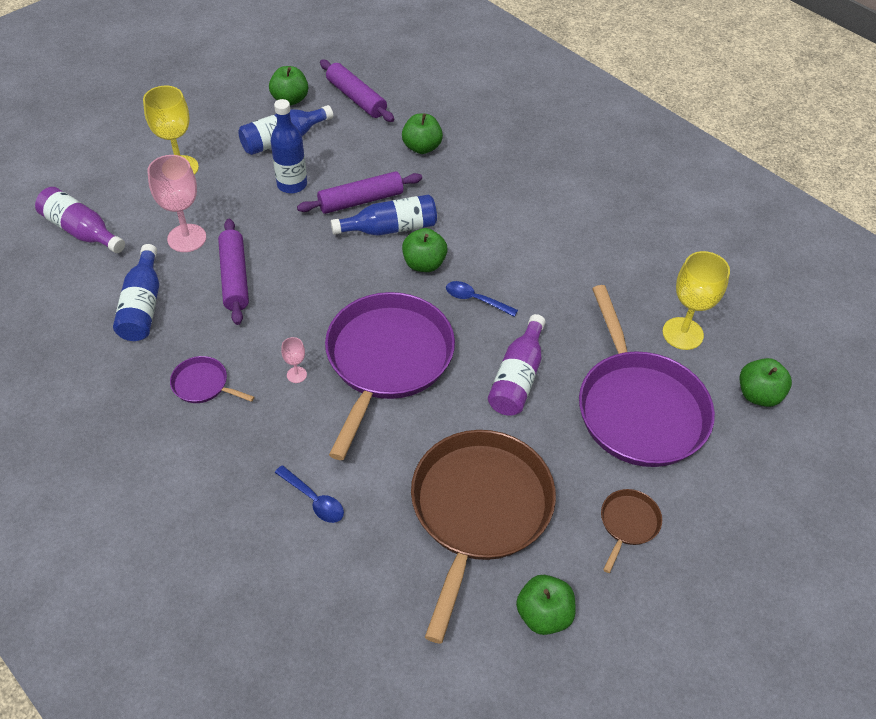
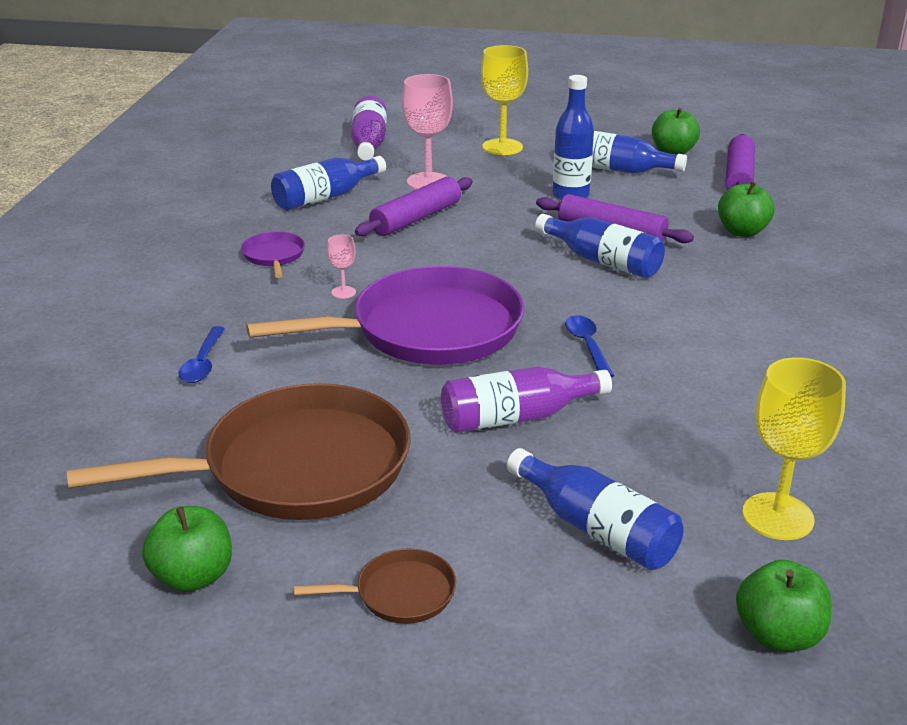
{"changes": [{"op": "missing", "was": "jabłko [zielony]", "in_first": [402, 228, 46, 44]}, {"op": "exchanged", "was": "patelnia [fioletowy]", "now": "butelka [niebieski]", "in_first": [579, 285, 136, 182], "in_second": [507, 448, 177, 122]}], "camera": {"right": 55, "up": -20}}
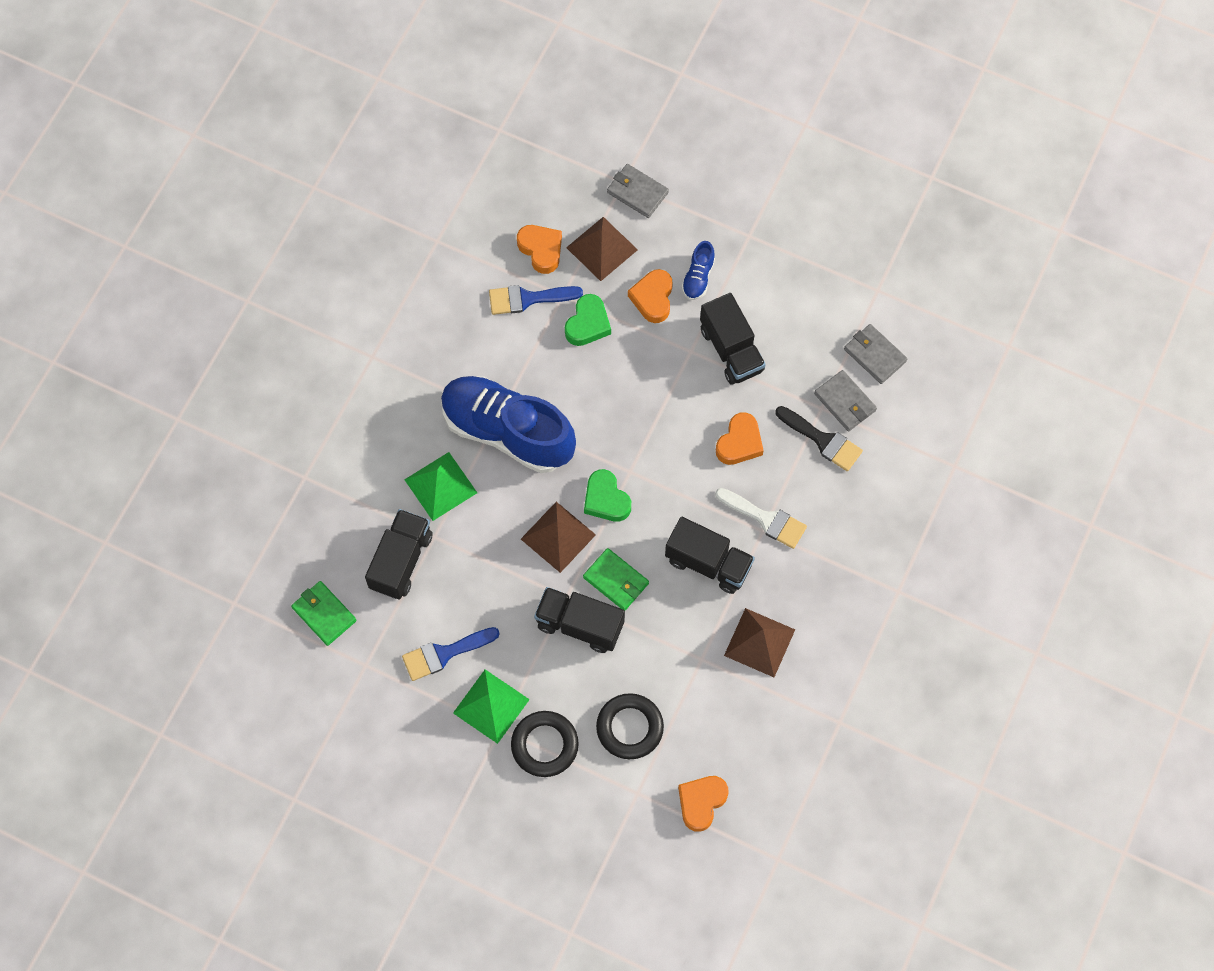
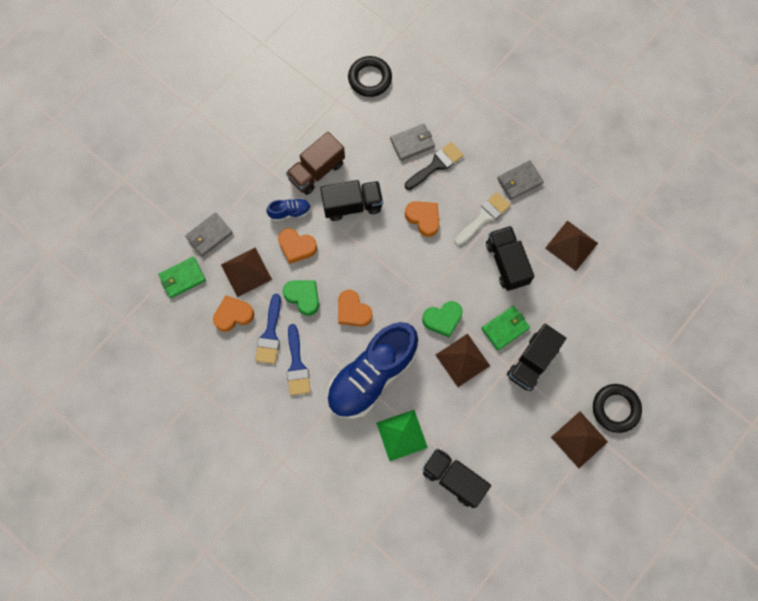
{"changes": [{"op": "relocated", "was": "portfel [zielony]", "in_first": [291, 581, 66, 65], "in_second": [158, 257, 48, 41]}, {"op": "relocated", "was": "pędzel [niebieski]", "in_first": [402, 627, 98, 54], "in_second": [287, 324, 24, 72]}, {"op": "colour", "was": "piramida [zielony]", "now": "piramida [brązowy]", "in_first": [453, 669, 77, 75], "in_second": [551, 411, 57, 57]}, {"op": "relocated", "was": "pierścień [czarny]", "in_first": [596, 693, 68, 66], "in_second": [348, 56, 44, 41]}, {"op": "spun", "was": "ciężarówka [czarny]", "in_first": [665, 517, 90, 77], "in_second": [486, 226, 48, 65], "clockwise": -60}, {"op": "relocated", "was": "serce [pomarańczowy]", "in_first": [678, 776, 51, 56], "in_second": [338, 290, 34, 37]}, {"op": "spun", "was": "but [niebieski]", "in_first": [681, 241, 34, 59], "in_second": [267, 198, 44, 23], "clockwise": -45}, {"op": "relocated", "was": "portfel [szary]", "in_first": [844, 324, 63, 60], "in_second": [497, 160, 47, 40]}, {"op": "appeared", "now": "ciężarówka [brązowy]", "in_second": [286, 132, 59, 63]}], "camera": {"right": -75, "up": 5}}
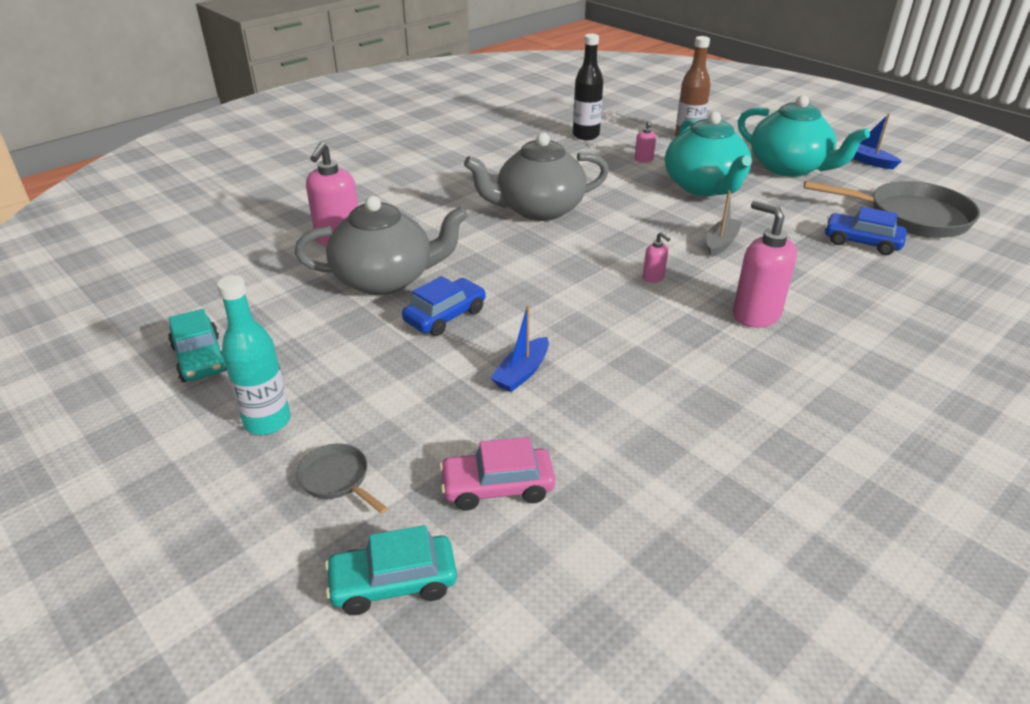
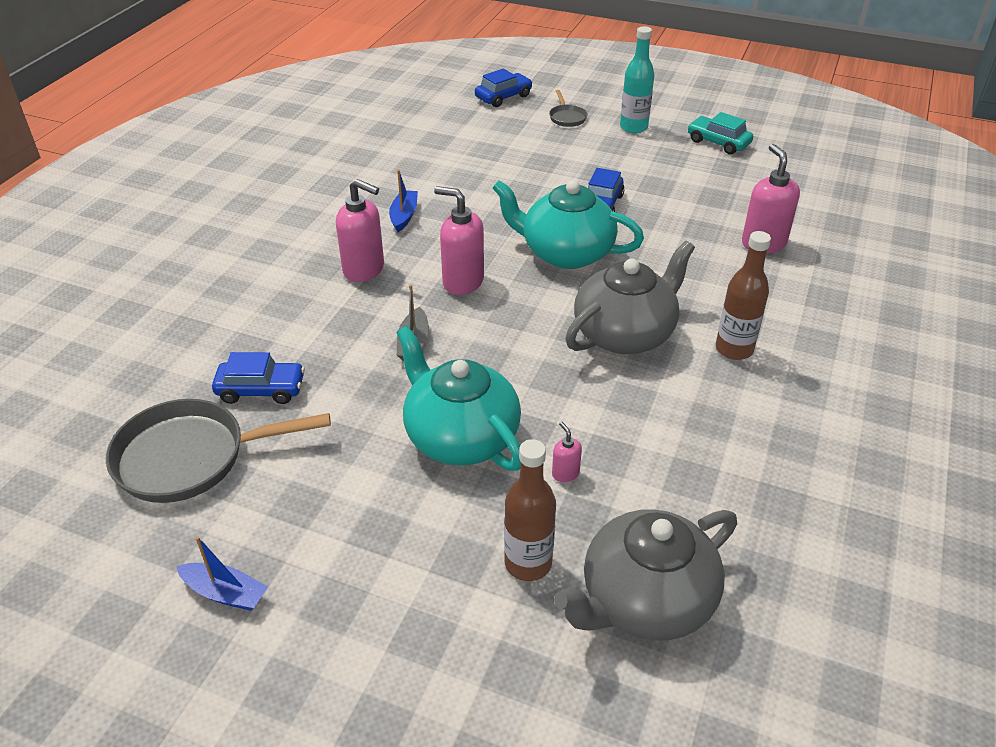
{"changes": [{"op": "relocated", "was": "imbryk [szary]", "in_first": [295, 196, 173, 99], "in_second": [554, 509, 183, 132]}, {"op": "spun", "was": "patelnia [szary]", "in_first": [297, 443, 90, 71], "in_second": [549, 90, 39, 37], "clockwise": 60}, {"op": "colour", "was": "samochód [turkusowy]", "now": "samochód [niebieski]", "in_first": [325, 525, 132, 90], "in_second": [475, 68, 58, 39]}, {"op": "missing", "was": "samochód [różowy]", "in_first": [439, 437, 116, 74]}, {"op": "relocated", "was": "łódka [niebieski]", "in_first": [490, 305, 59, 87], "in_second": [389, 170, 29, 62]}, {"op": "missing", "was": "butelka [czarny]", "in_first": [573, 34, 30, 106]}, {"op": "size", "was": "dozownik mydła [różowy]", "in_first": [643, 232, 27, 51], "in_second": [434, 186, 50, 109], "ratio": 2.11}, {"op": "relocated", "was": "imbryk [turkusowy]", "in_first": [738, 95, 132, 82], "in_second": [492, 180, 152, 89]}, {"op": "appeared", "now": "butelka [brązowy]", "in_second": [716, 231, 55, 129]}], "camera": {"right": 155, "up": 5}}
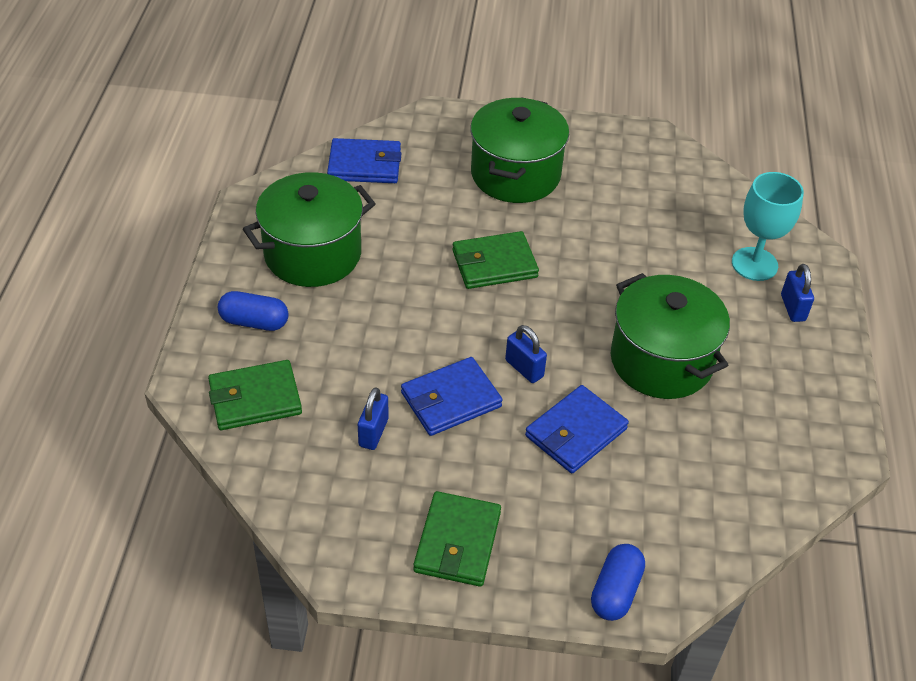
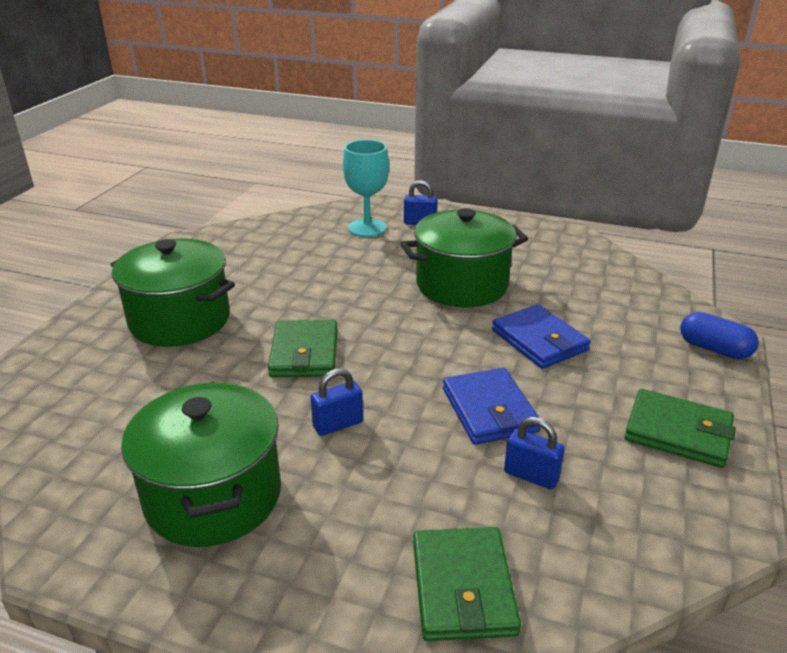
{"changes": [{"op": "missing", "was": "kapsułka [niebieski]", "in_first": [218, 291, 71, 40]}, {"op": "missing", "was": "portfel [niebieski]", "in_first": [327, 138, 75, 45]}, {"op": "relocated", "was": "kłódka [niebieski]", "in_first": [505, 325, 42, 58], "in_second": [310, 368, 53, 68]}], "camera": {"right": -75, "up": -15}}
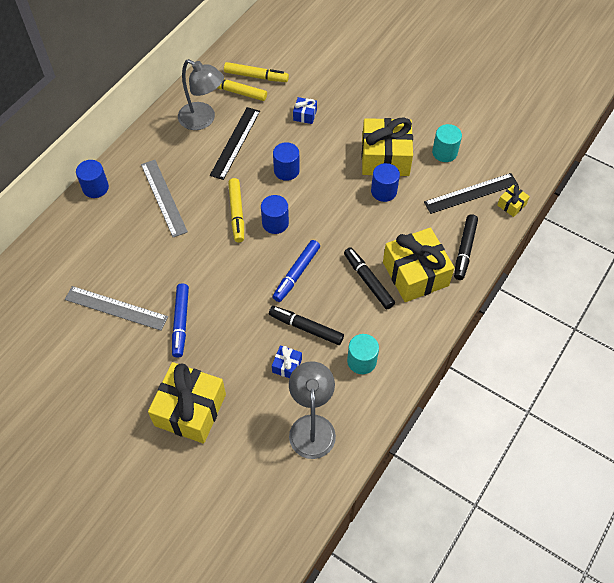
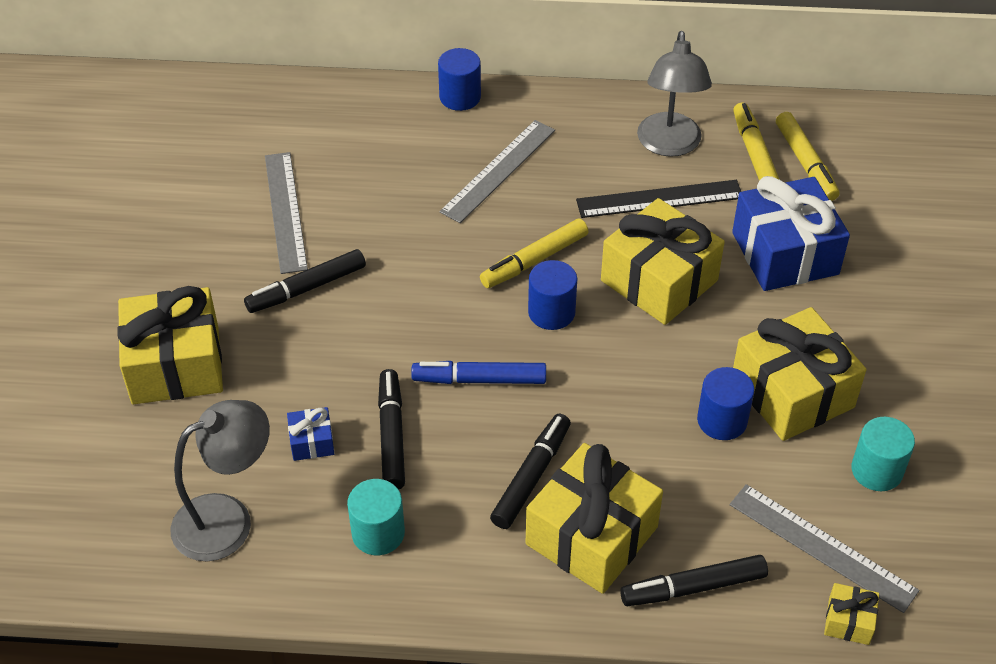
{"changes": [{"op": "colour", "was": "flamaster [niebieski]", "now": "flamaster [czarny]", "in_first": [172, 284, 17, 73], "in_second": [244, 249, 122, 64]}, {"op": "exchanged", "was": "walec [niebieski]", "now": "prezent [żółty]", "in_first": [273, 142, 27, 39], "in_second": [601, 198, 124, 127]}, {"op": "size", "was": "prezent [niebieski]", "in_first": [293, 97, 24, 27], "in_second": [732, 176, 118, 115], "ratio": 2.28}, {"op": "colour", "was": "linijka [czarny]", "now": "linijka [szary]", "in_first": [424, 173, 94, 41], "in_second": [730, 484, 189, 129]}], "camera": {"right": 60, "up": -10}}
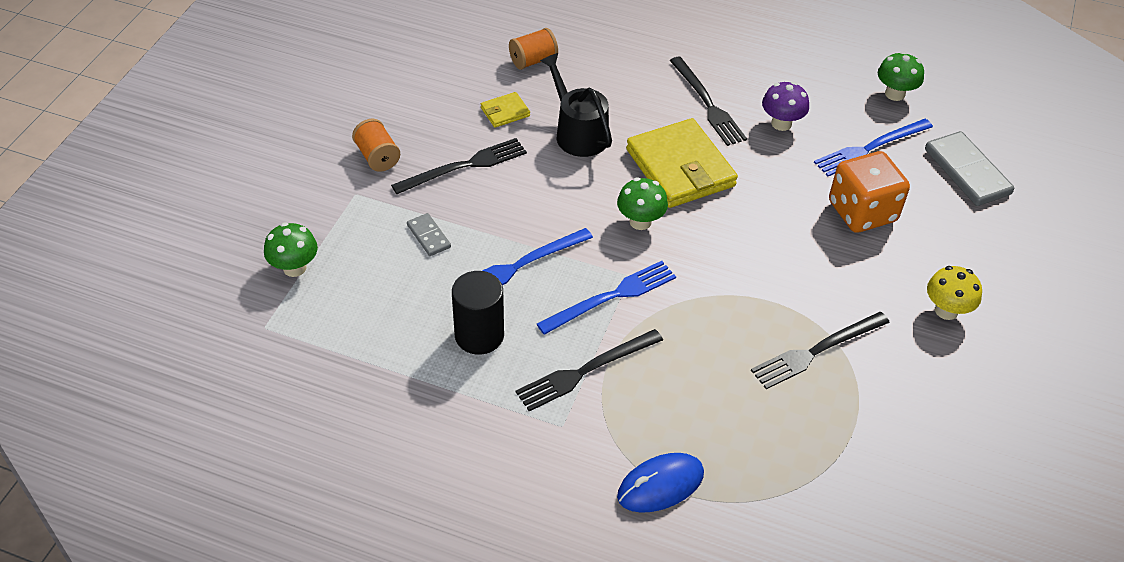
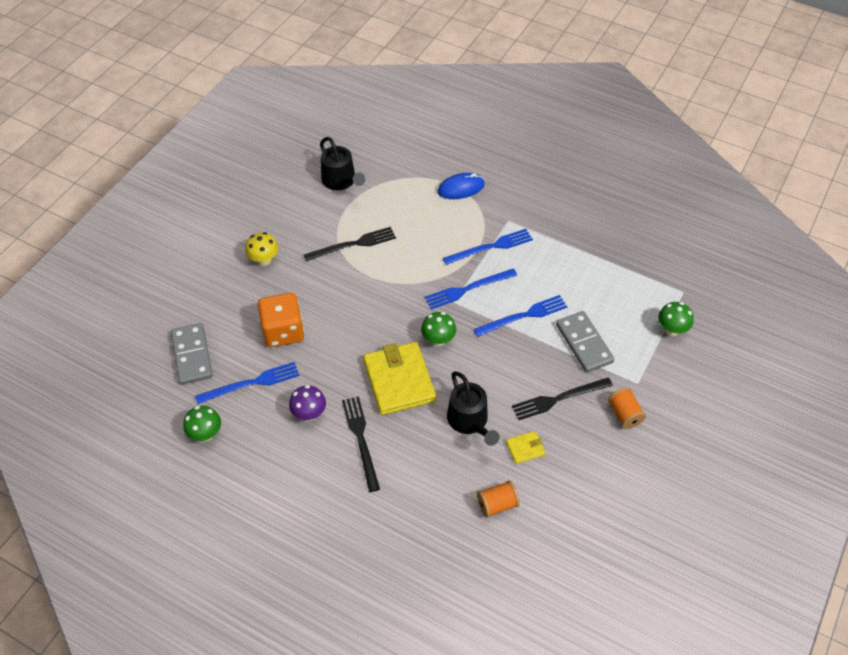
{"changes": [{"op": "size", "was": "kostka domina [szary]", "in_first": [407, 213, 44, 43], "in_second": [556, 311, 58, 62], "ratio": 1.9}, {"op": "missing", "was": "walec [czarny]", "in_first": [452, 271, 52, 84]}, {"op": "colour", "was": "widelec [czarny]", "now": "widelec [niebieski]", "in_first": [515, 329, 148, 82], "in_second": [443, 229, 90, 36]}, {"op": "appeared", "now": "konewka [czarny]", "in_second": [320, 137, 45, 53]}], "camera": {"right": -170, "up": 5}}
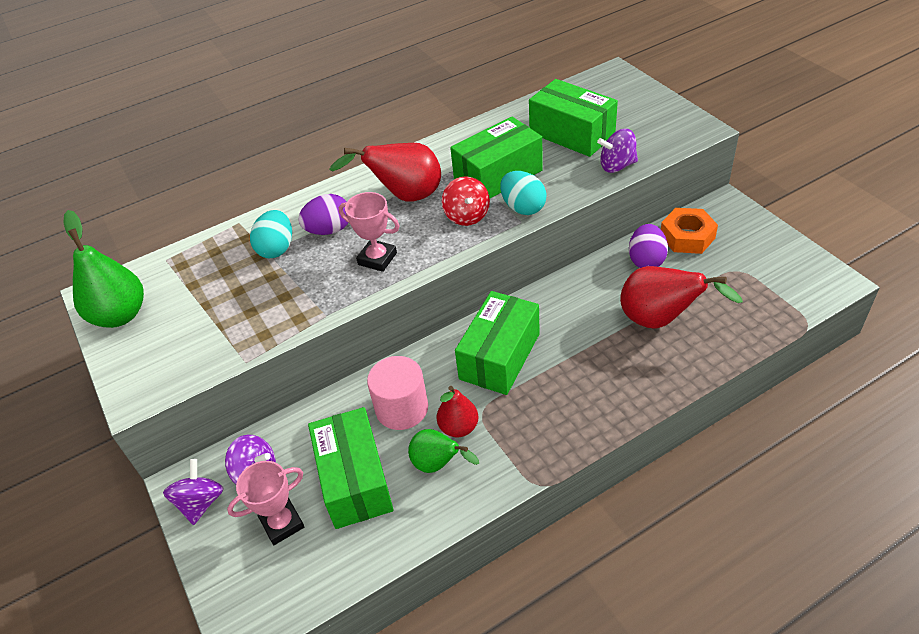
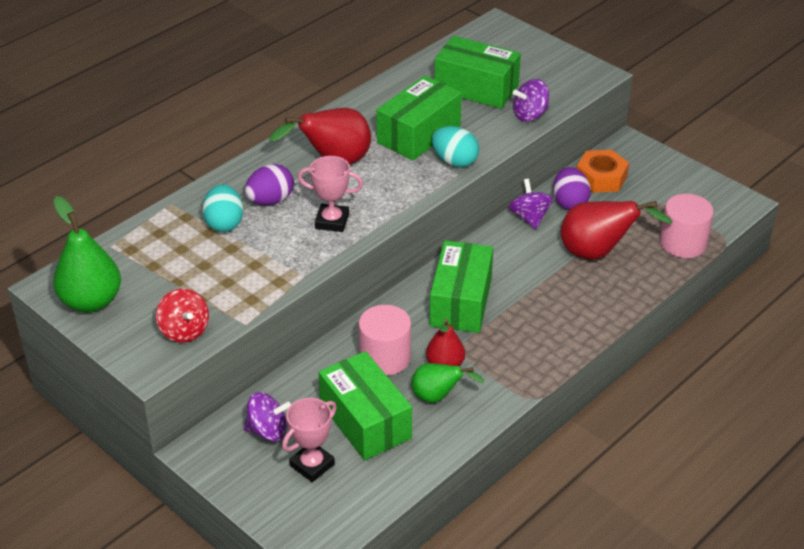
{"changes": [{"op": "relocated", "was": "bączek [fioletowy]", "in_first": [163, 459, 61, 66], "in_second": [508, 179, 45, 50]}, {"op": "relocated", "was": "bączek [czerwony]", "in_first": [442, 176, 48, 50], "in_second": [156, 289, 53, 54]}, {"op": "appeared", "now": "walec [różowy]", "in_second": [660, 194, 54, 64]}], "camera": {"right": -20, "up": -5}}
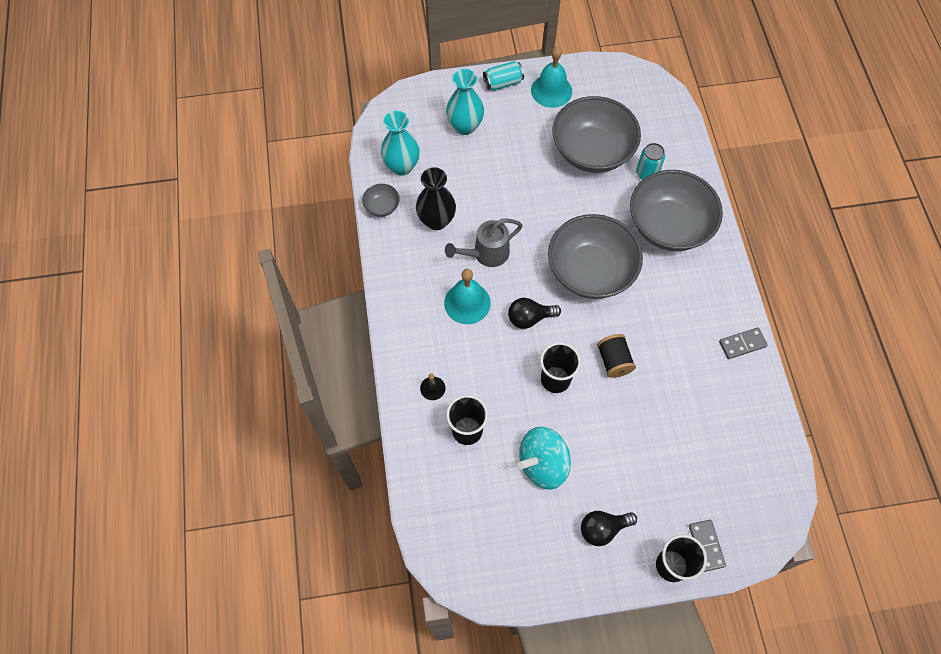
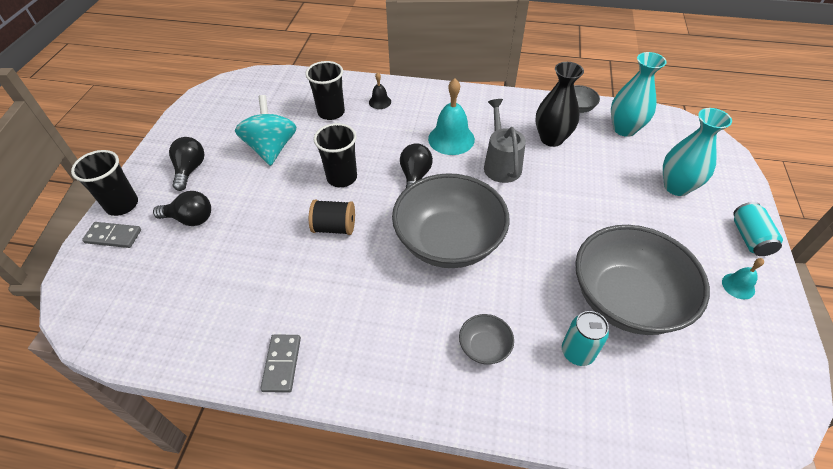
{"changes": [{"op": "size", "was": "dzwonek [turkusowy]", "in_first": [531, 47, 41, 61], "in_second": [722, 258, 42, 41], "ratio": 0.52}, {"op": "size", "was": "miska [szary]", "in_first": [630, 170, 93, 81], "in_second": [459, 314, 55, 51], "ratio": 0.42}, {"op": "appeared", "now": "żarówka [czarny]", "in_second": [153, 191, 58, 35]}], "camera": {"right": 110, "up": -15}}
